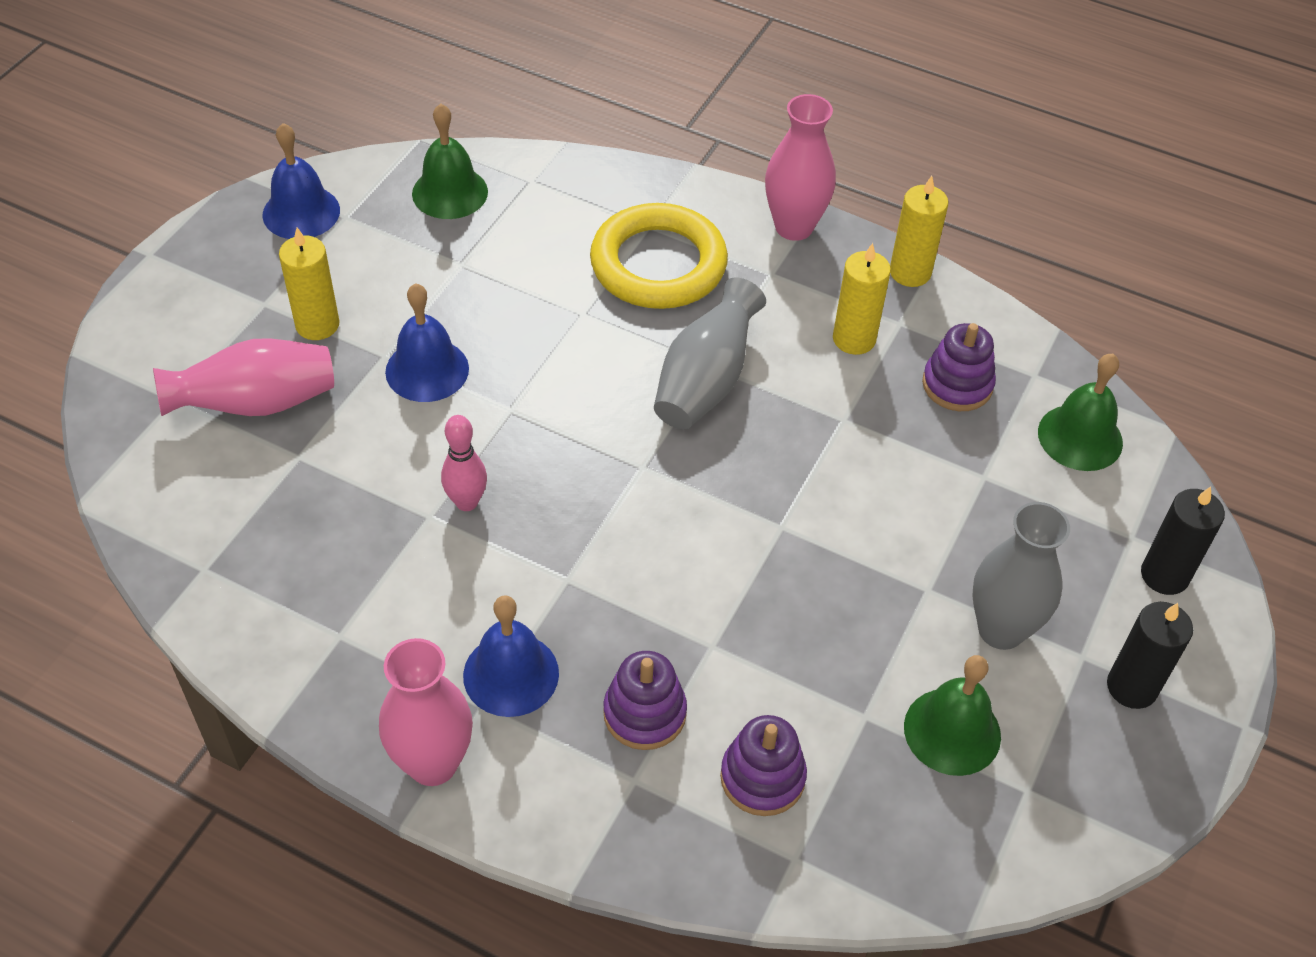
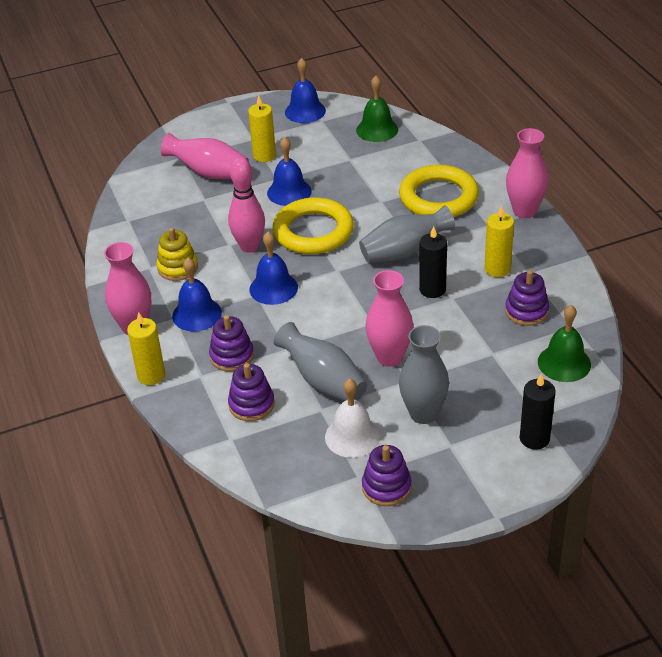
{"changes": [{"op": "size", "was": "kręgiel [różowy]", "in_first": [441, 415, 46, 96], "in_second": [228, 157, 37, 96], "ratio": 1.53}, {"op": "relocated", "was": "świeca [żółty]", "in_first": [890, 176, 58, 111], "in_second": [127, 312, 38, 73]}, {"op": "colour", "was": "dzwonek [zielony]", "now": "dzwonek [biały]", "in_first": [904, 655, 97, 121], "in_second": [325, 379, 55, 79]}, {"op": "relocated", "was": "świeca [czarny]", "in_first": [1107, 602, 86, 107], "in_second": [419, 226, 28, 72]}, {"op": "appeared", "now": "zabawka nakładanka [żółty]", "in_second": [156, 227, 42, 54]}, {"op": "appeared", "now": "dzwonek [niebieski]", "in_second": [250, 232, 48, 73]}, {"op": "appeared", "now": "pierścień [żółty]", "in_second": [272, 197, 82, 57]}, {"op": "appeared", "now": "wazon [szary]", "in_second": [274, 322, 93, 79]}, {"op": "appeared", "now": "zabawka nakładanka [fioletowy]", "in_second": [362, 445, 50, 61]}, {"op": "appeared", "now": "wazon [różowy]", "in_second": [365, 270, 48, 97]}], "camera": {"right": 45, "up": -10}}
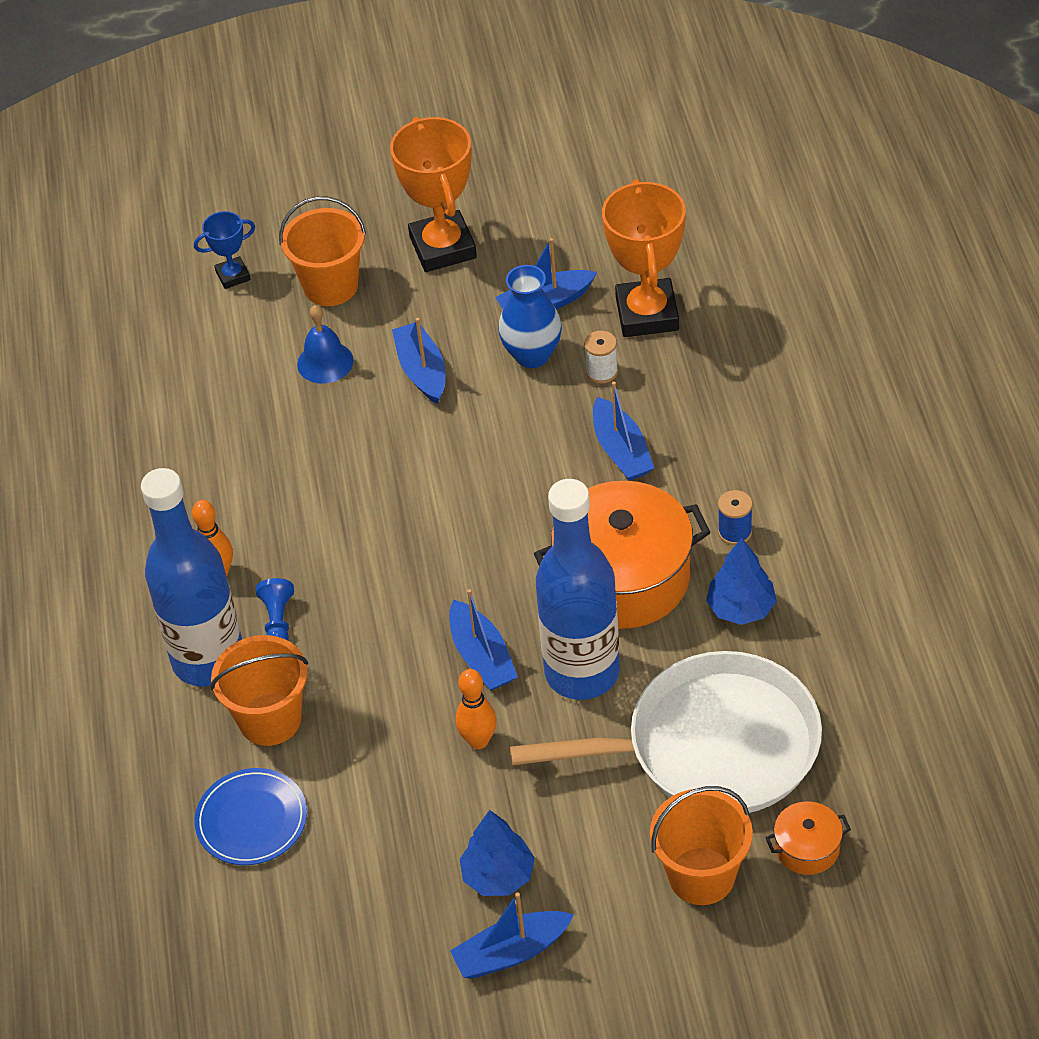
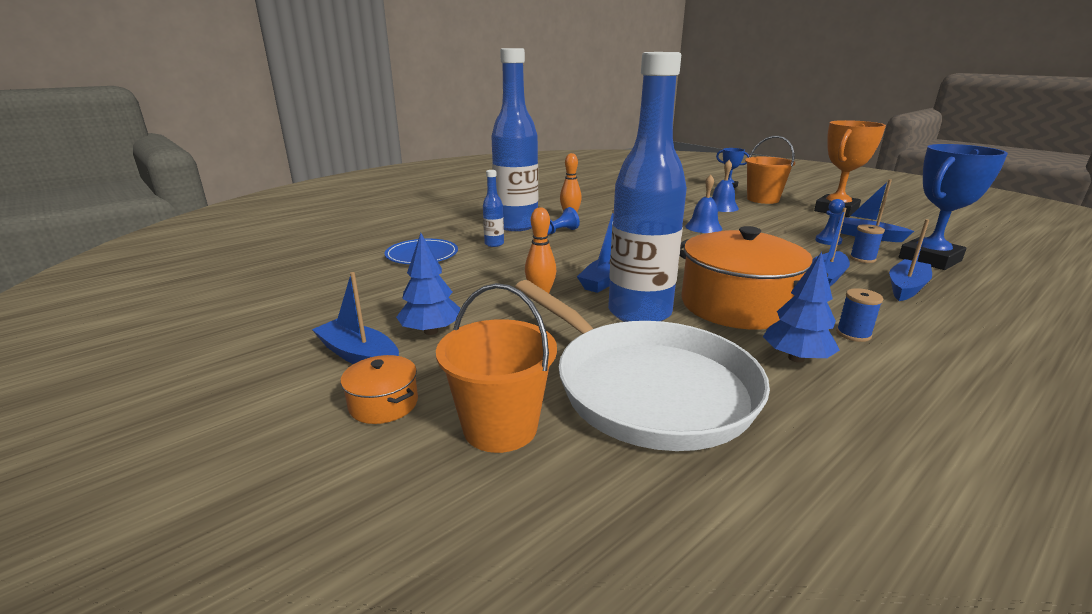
{"changes": [{"op": "exchanged", "was": "wiadro [pomarańczowy]", "now": "butelka [niebieski]", "in_first": [210, 635, 98, 111], "in_second": [483, 170, 21, 77]}, {"op": "relocated", "was": "łódka [niebieski]", "in_first": [392, 318, 53, 86], "in_second": [889, 219, 43, 82]}, {"op": "exchanged", "was": "wazon [niebieski]", "now": "pionek [niebieski]", "in_first": [498, 265, 64, 103], "in_second": [815, 199, 30, 46]}, {"op": "colour", "was": "szpulka [biały]", "now": "szpulka [niebieski]", "in_first": [584, 331, 34, 53], "in_second": [850, 224, 35, 39]}, {"op": "colour", "was": "puchar [pomarańczowy]", "now": "puchar [niebieski]", "in_first": [602, 179, 84, 158], "in_second": [899, 144, 109, 126]}, {"op": "relocated", "was": "garnek [pomarańczowy]", "in_first": [765, 801, 86, 74], "in_second": [341, 355, 77, 69]}, {"op": "appeared", "now": "dzwonek [niebieski]", "in_second": [685, 175, 37, 58]}], "camera": {"right": 55, "up": -25}}
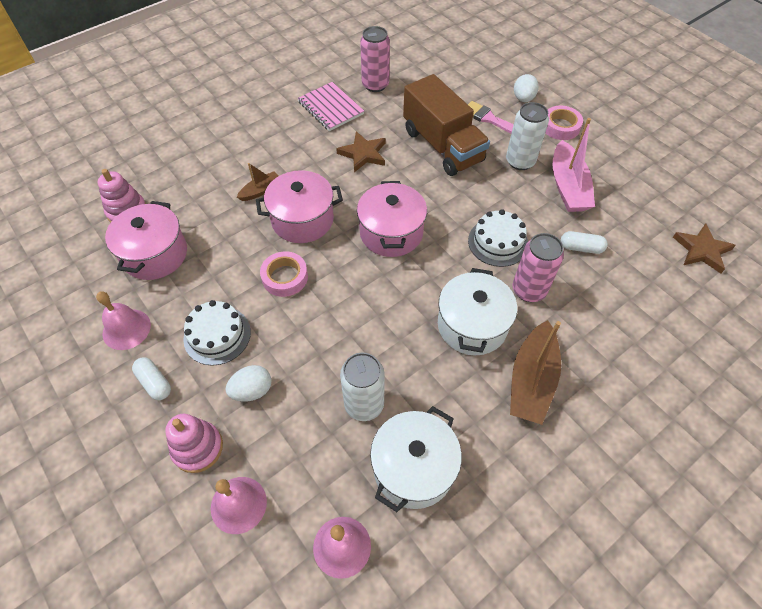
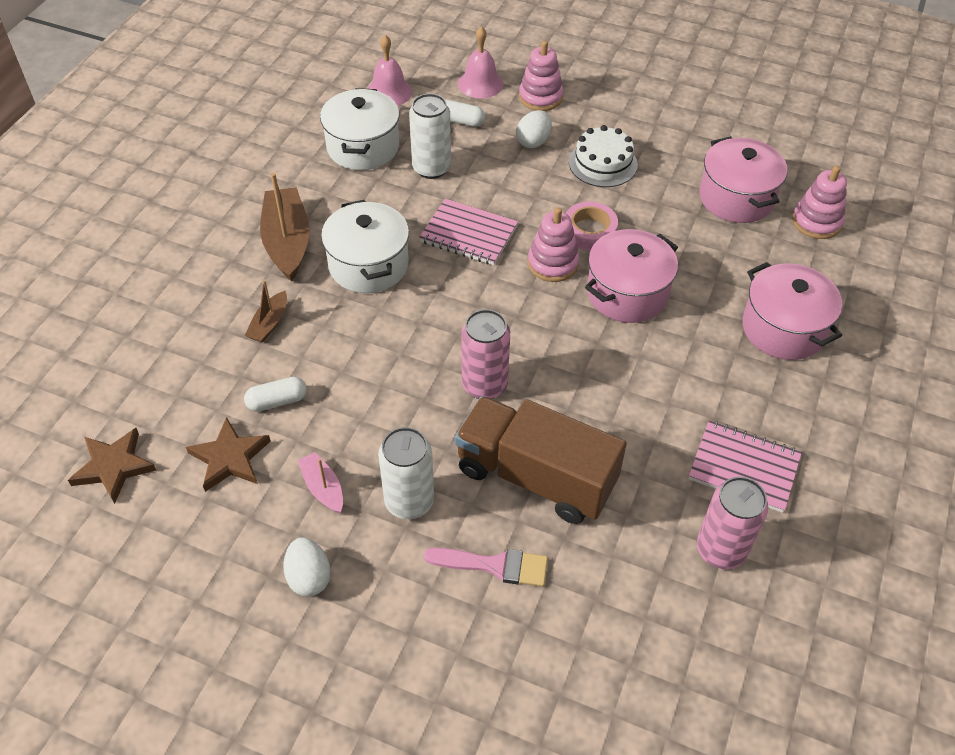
{"changes": [{"op": "missing", "was": "dzwonek [różowy]", "in_first": [96, 291, 55, 59]}, {"op": "relocated", "was": "kapsułka [biały]", "in_first": [132, 357, 39, 43], "in_second": [446, 100, 39, 27]}, {"op": "relocated", "was": "łódka [brązowy]", "in_first": [237, 163, 42, 38], "in_second": [245, 280, 42, 63]}, {"op": "relocated", "was": "gwiazda [brązowy]", "in_first": [336, 131, 49, 41], "in_second": [186, 417, 85, 75]}, {"op": "relocated", "was": "garnek [różowy]", "in_first": [357, 181, 70, 76], "in_second": [742, 262, 100, 98]}, {"op": "missing", "was": "tort [biały]", "in_first": [468, 209, 60, 58]}, {"op": "relocated", "was": "puszka [różowy]", "in_first": [513, 233, 51, 69], "in_second": [461, 309, 49, 90]}, {"op": "relocated", "was": "jajko [biały]", "in_first": [514, 74, 25, 28], "in_second": [283, 537, 48, 59]}, {"op": "missing", "was": "taśma klejąca [różowy]", "in_first": [545, 106, 38, 34]}, {"op": "size", "was": "łódka [różowy]", "in_first": [553, 118, 42, 94], "in_second": [297, 452, 46, 61], "ratio": 0.52}, {"op": "appeared", "now": "zeszyt [różowy]", "in_second": [419, 199, 99, 66]}, {"op": "appeared", "now": "zabawka nakładanka [różowy]", "in_second": [528, 207, 51, 75]}], "camera": {"right": 150, "up": -5}}
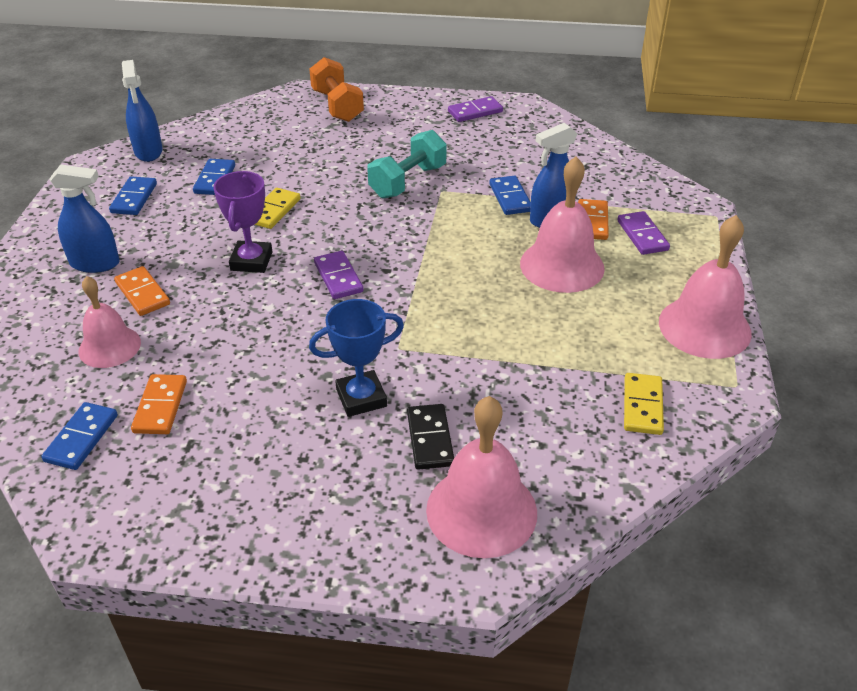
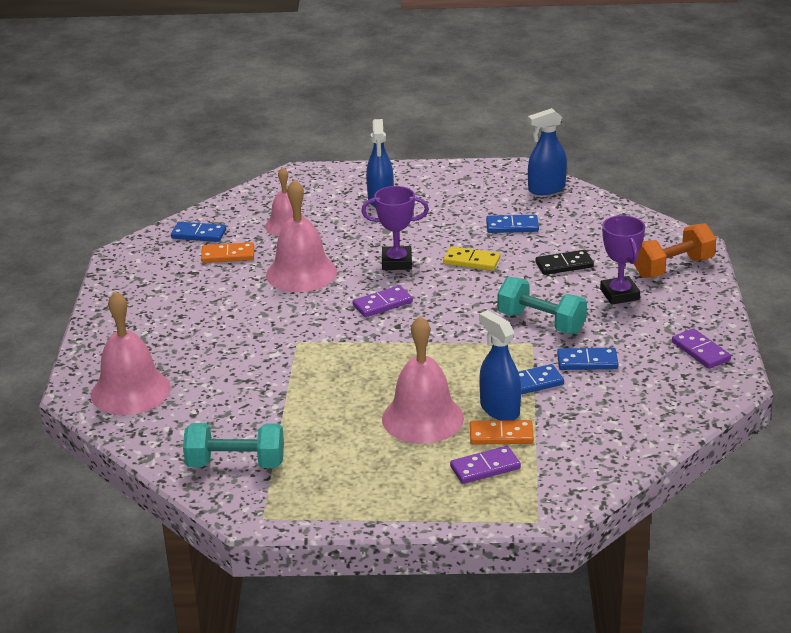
{"changes": [{"op": "relocated", "was": "kostka domina [niebieski]", "in_first": [109, 176, 48, 39], "in_second": [557, 348, 62, 22]}, {"op": "missing", "was": "kostka domina [pomarańczowy]", "in_first": [114, 266, 56, 50]}, {"op": "missing", "was": "puchar [niebieski]", "in_first": [309, 299, 95, 118]}, {"op": "relocated", "was": "kostka domina [czarny]", "in_first": [407, 404, 47, 66], "in_second": [535, 250, 59, 25]}, {"op": "exchanged", "was": "kostka domina [żółty]", "now": "hantel [turkusowy]", "in_first": [624, 373, 40, 62], "in_second": [183, 423, 101, 45]}, {"op": "relocated", "was": "dzwonek [różowy]", "in_first": [659, 215, 93, 144], "in_second": [266, 179, 71, 113]}, {"op": "appeared", "now": "puchar [fioletowy]", "in_second": [600, 215, 45, 90]}], "camera": {"right": 85, "up": -10}}
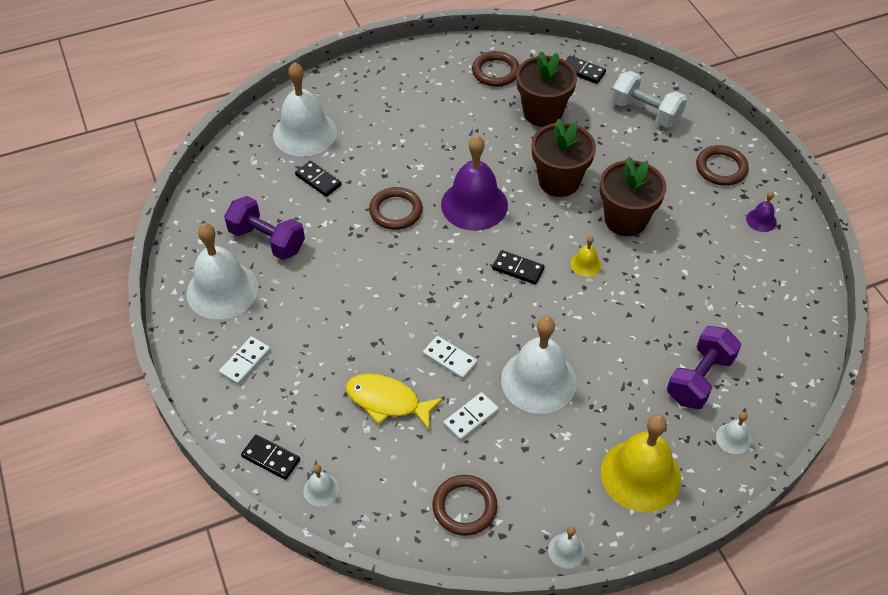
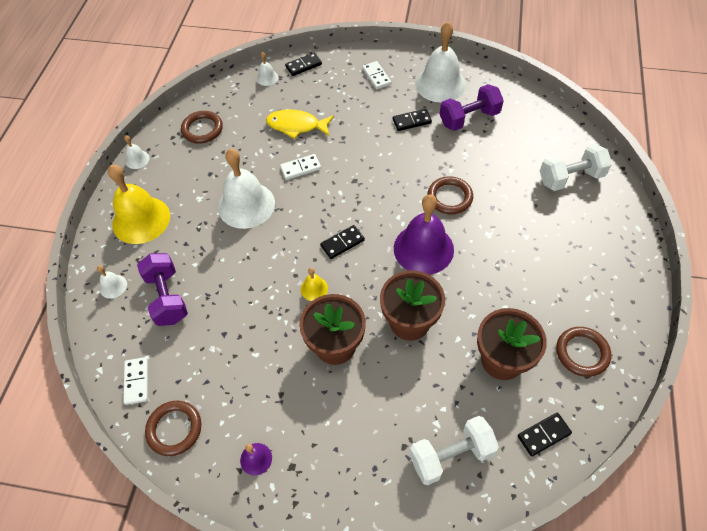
{"changes": [{"op": "exchanged", "was": "dzwonek [biały]", "now": "hantel [biały]", "in_first": [273, 62, 64, 95], "in_second": [540, 144, 72, 47]}, {"op": "relocated", "was": "kostka domina [czarny]", "in_first": [295, 161, 47, 36], "in_second": [393, 109, 39, 22]}, {"op": "spun", "was": "ryba [żółty]", "in_first": [345, 374, 98, 56], "in_second": [266, 110, 68, 29], "clockwise": -135}, {"op": "relocated", "was": "kostka domina [biały]", "in_first": [444, 392, 55, 49], "in_second": [123, 357, 25, 48]}, {"op": "relocated", "was": "pierścień [brązowy]", "in_first": [696, 145, 53, 41], "in_second": [145, 401, 56, 55]}], "camera": {"right": 125, "up": 5}}
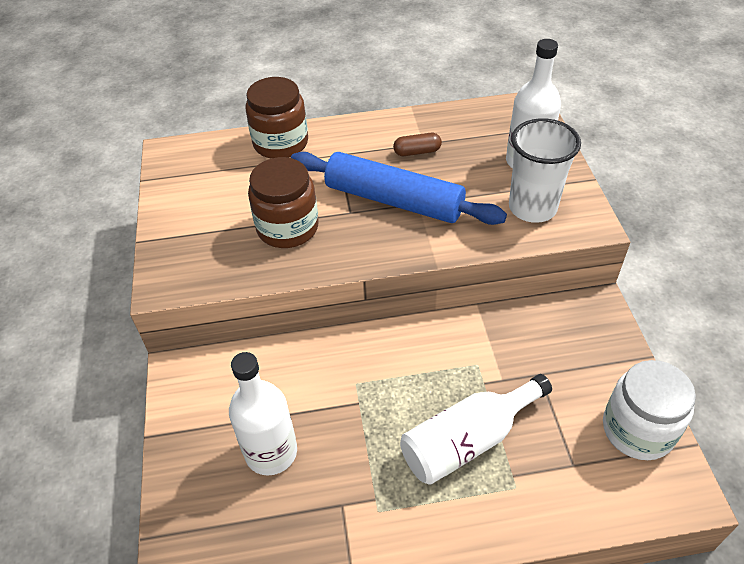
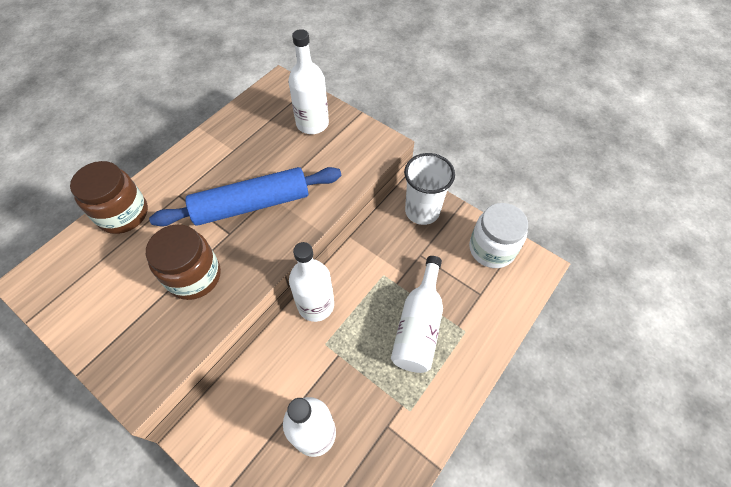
{"changes": [{"op": "missing", "was": "kapsułka [brązowy]", "in_first": [393, 133, 49, 23]}, {"op": "relocated", "was": "szklanka [biały]", "in_first": [509, 118, 72, 105], "in_second": [404, 153, 51, 72]}, {"op": "appeared", "now": "butelka [biały]", "in_second": [289, 242, 45, 80]}], "camera": {"right": -45, "up": 10}}
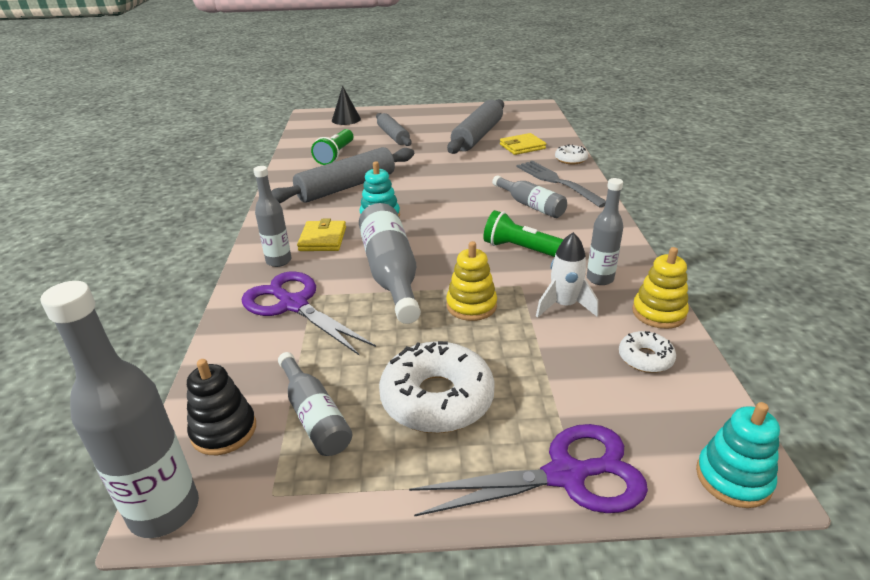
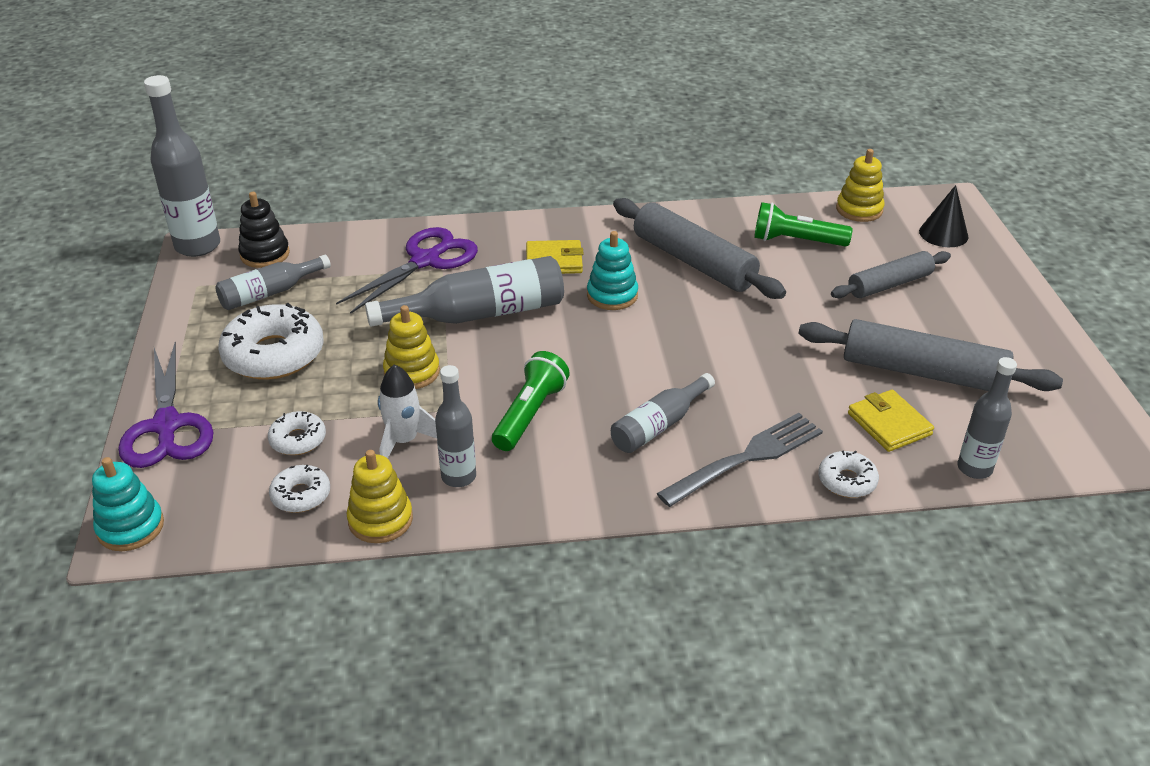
{"changes": [{"op": "relocated", "was": "butelka [szary]", "in_first": [253, 166, 38, 101], "in_second": [957, 357, 60, 122]}, {"op": "appeared", "now": "donut [biały]", "in_second": [268, 411, 58, 44]}, {"op": "appeared", "now": "zabawka nakładanka [żółty]", "in_second": [836, 149, 49, 73]}], "camera": {"right": 85, "up": 5}}
